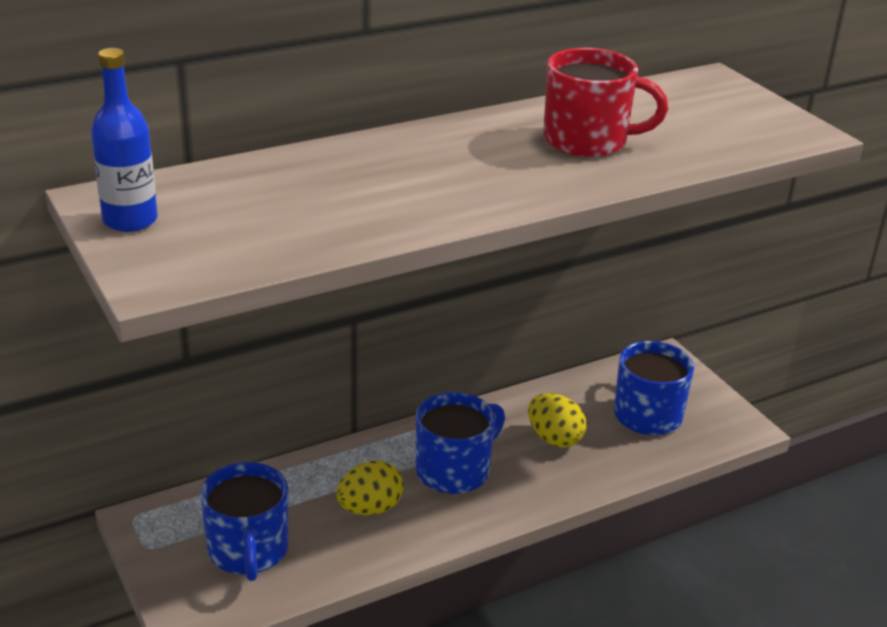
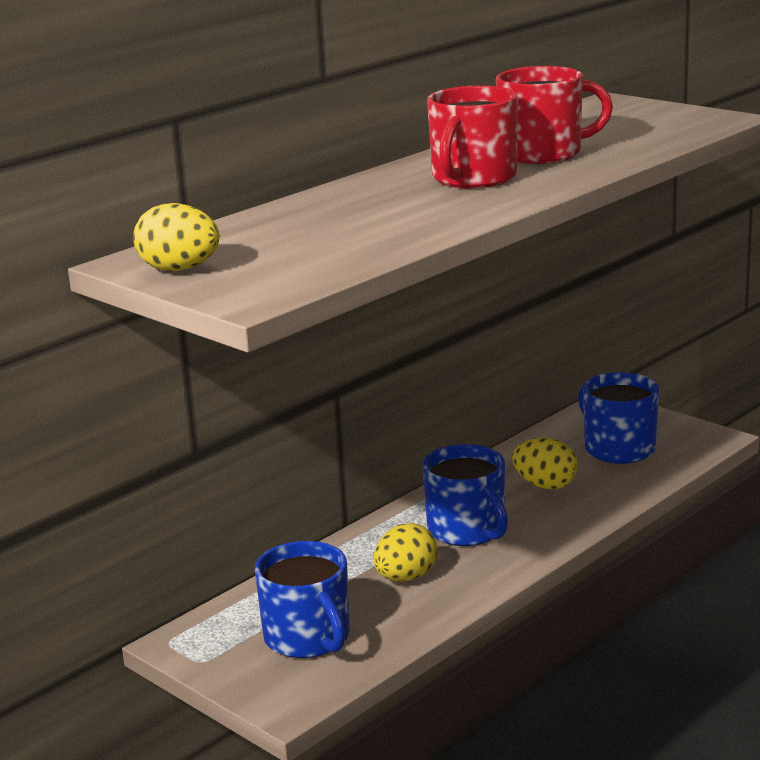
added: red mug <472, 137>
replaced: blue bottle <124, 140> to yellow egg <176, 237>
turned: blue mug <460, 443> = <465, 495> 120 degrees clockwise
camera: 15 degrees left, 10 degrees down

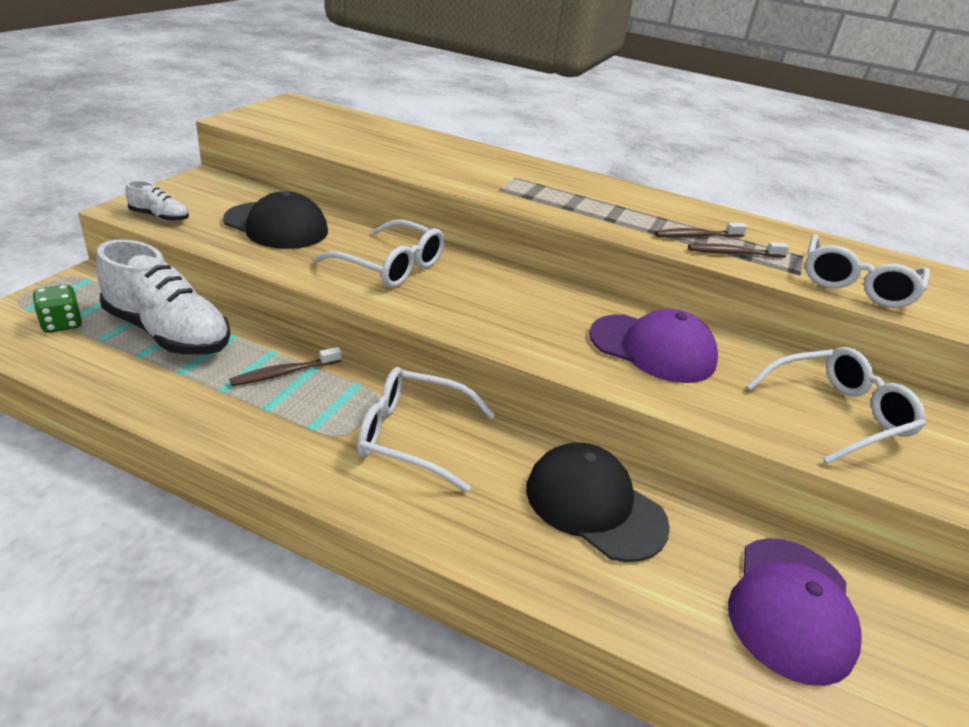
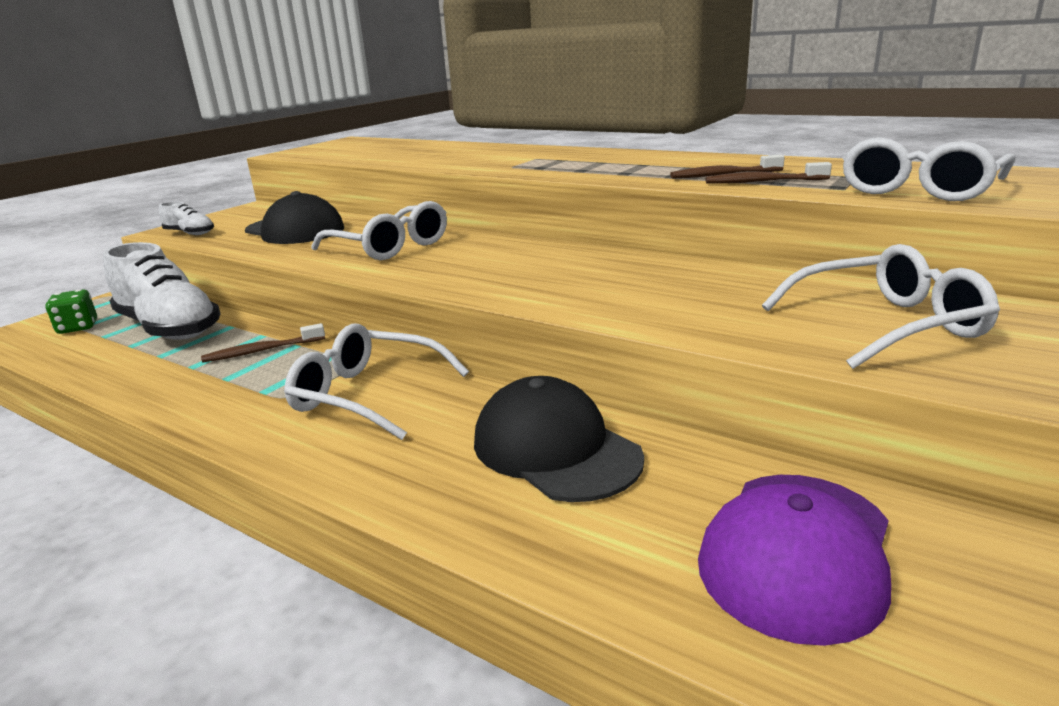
removed: purple cap <653, 346>
camera: 15 degrees right, 10 degrees down

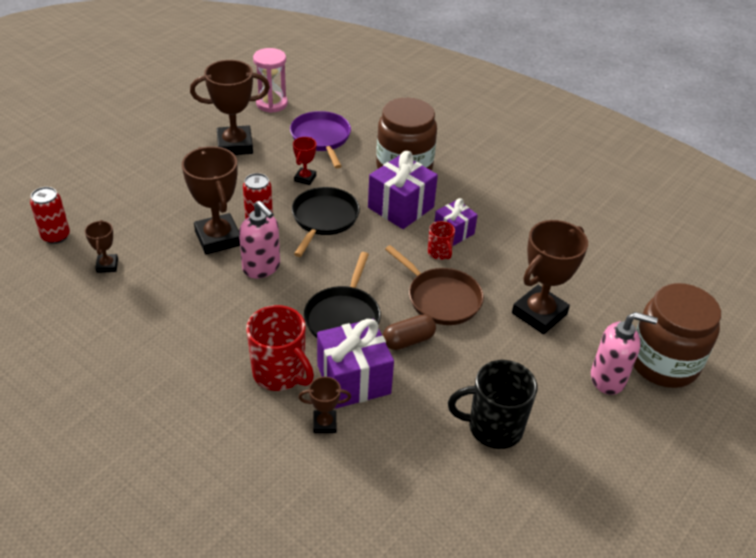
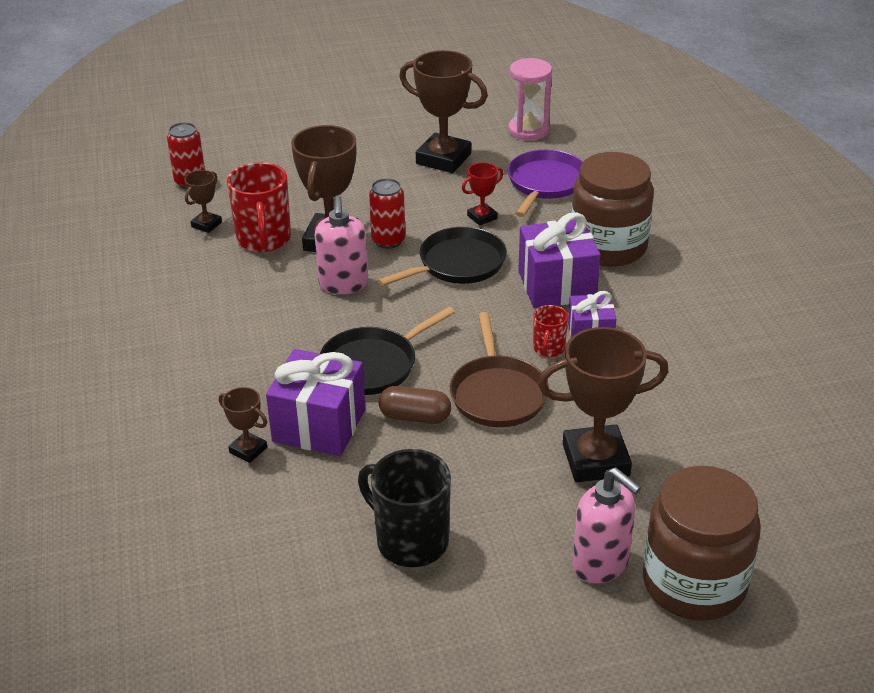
moved: red mug <280, 348> to <259, 207>
camera: 40 degrees right, 5 degrees down

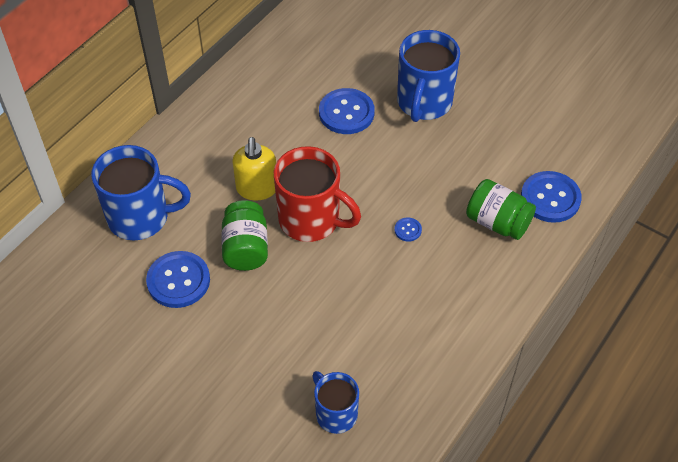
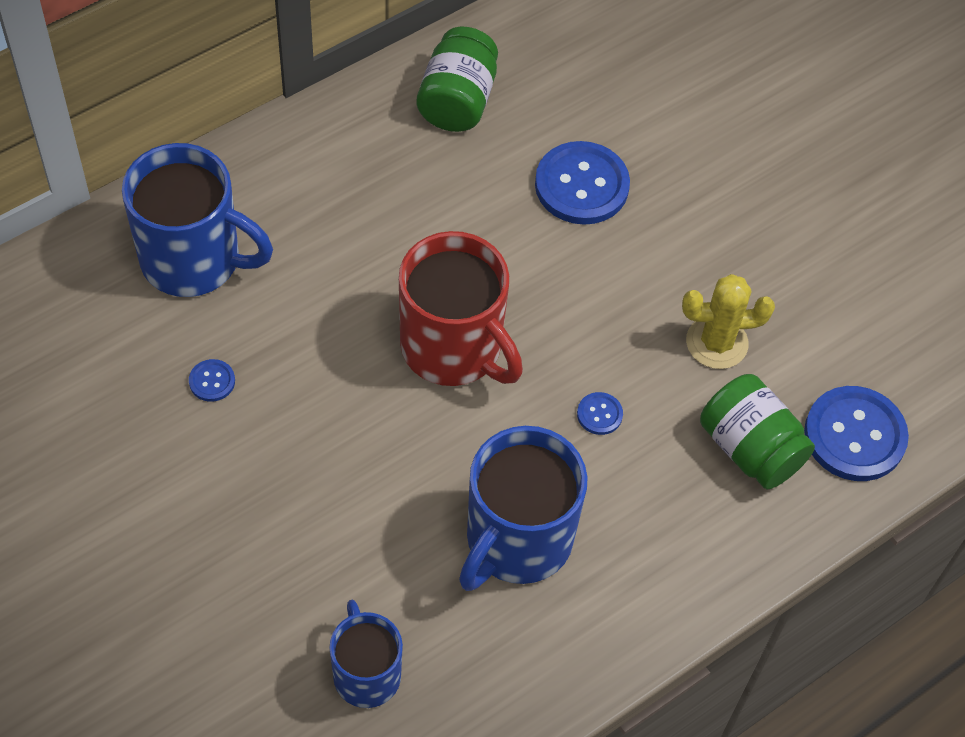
removed: yellow soap dispenser <254, 169>
added: yellow cactus <728, 321>
moved: green jar <245, 235> to <457, 79>; blue mug <428, 76> to <523, 508>
resized: blue button <178, 279> = <212, 380> x0.45
camera: 15 degrees right, 5 degrees up

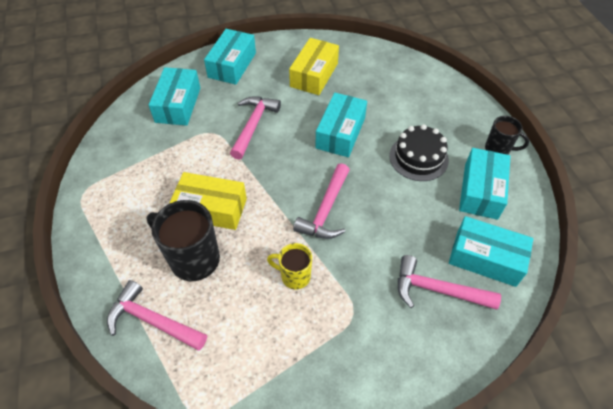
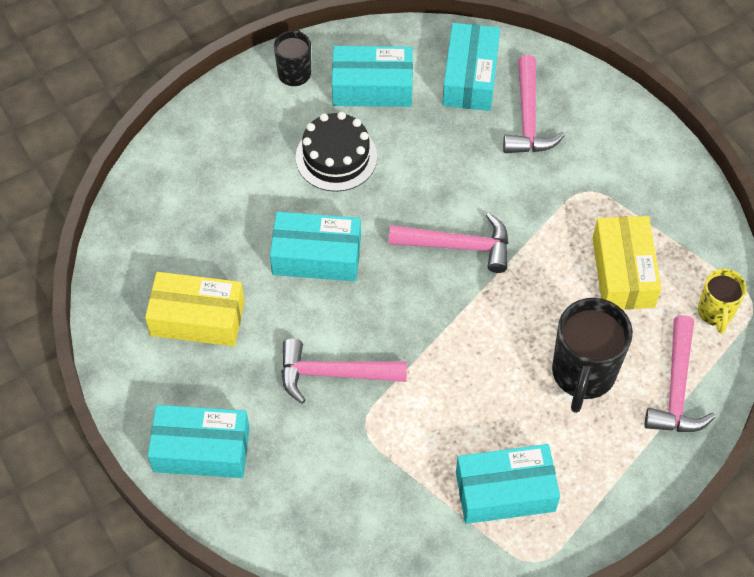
moved: turquoise box <174, 96> to <508, 484>; yellow box <208, 201> to <627, 263>; yellow mug <289, 266> to <722, 301>
camera: 105 degrees left, 5 degrees up

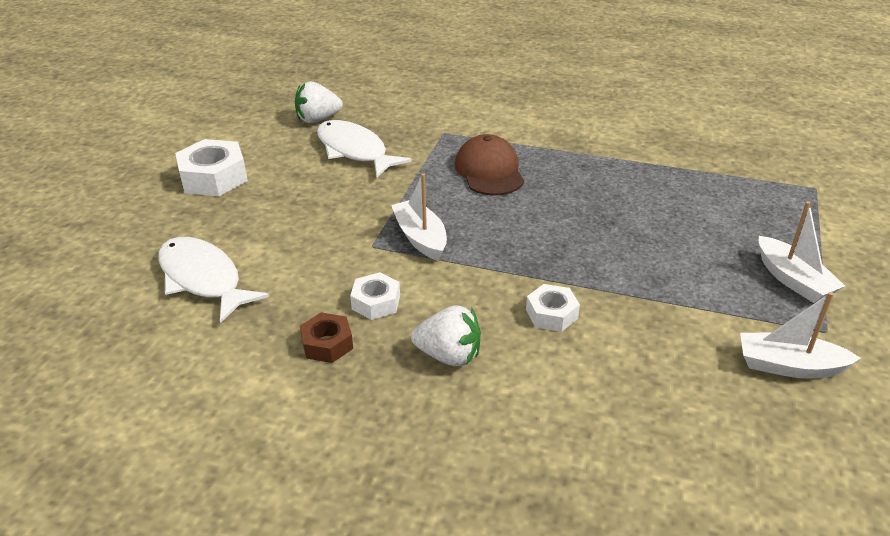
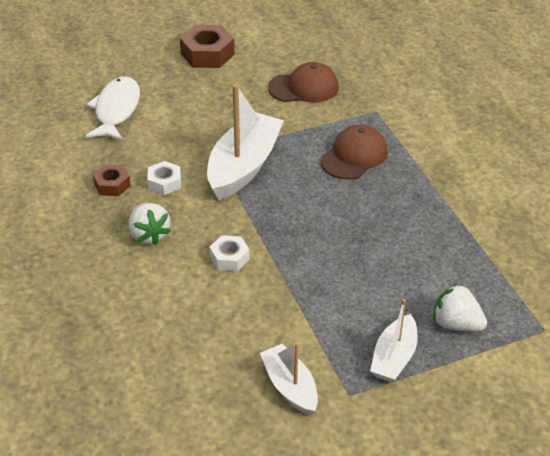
moved: white strawberry <319, 102> to <460, 307>
replaced: white fish <364, 148> to brown cap <303, 82>
recoloured: white nut <211, 167> to brown nut <207, 46>
resized: white boat <419, 217> = <245, 142> x1.73
camera: 50 degrees right, 5 degrees up

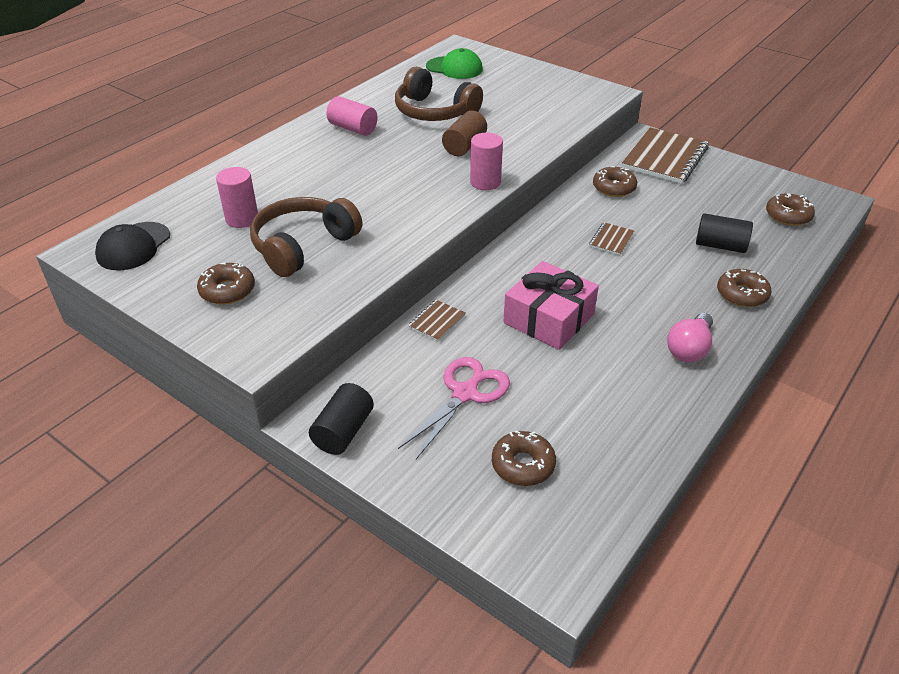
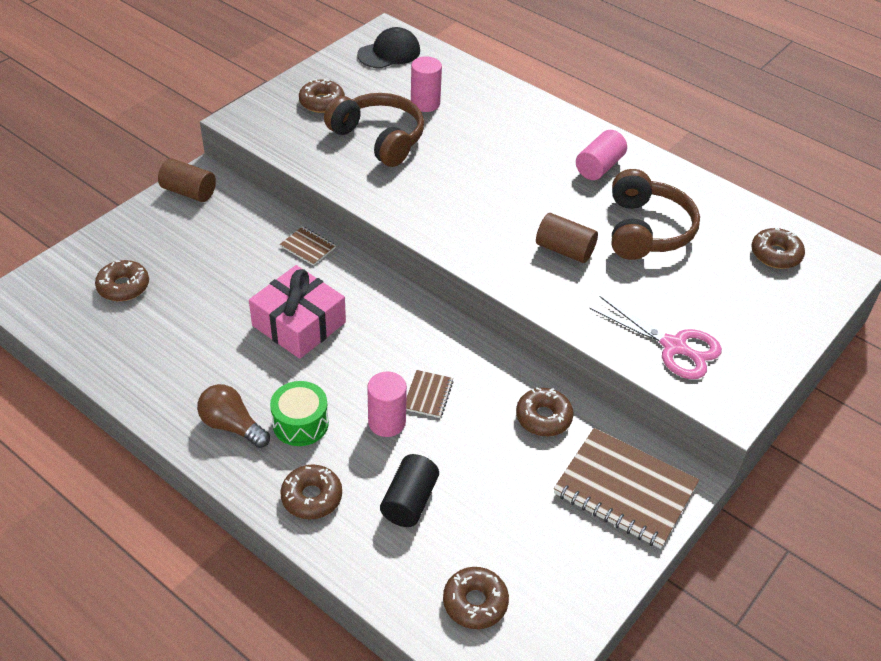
added: green drum <299, 413>
moved: pink scissors <454, 408> to <655, 337>; pink cylinder <486, 161> to <387, 404>
replaced: green cap <454, 63> to brown donut <778, 248>
recoloured: black cylinder <341, 419> to brown cylinder <187, 180>; pink light bulb <690, 337> to brown light bulb <233, 416>
turned: black cap <132, 246> = <388, 48> 120 degrees clockwise; brown headphones <439, 94> = <656, 214> 150 degrees clockwise; brown notebook <611, 238> = <430, 394> 75 degrees clockwise
camera: 90 degrees right, 5 degrees up

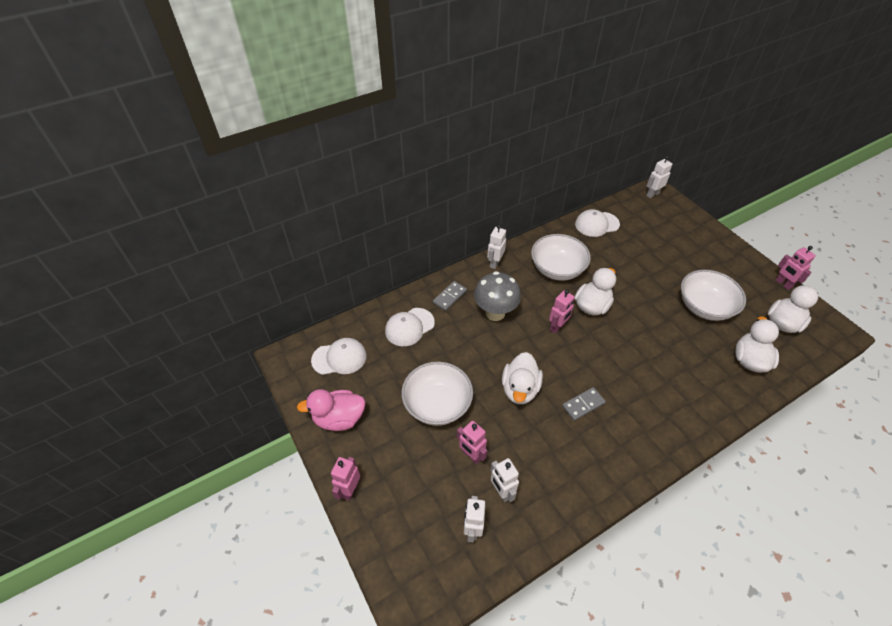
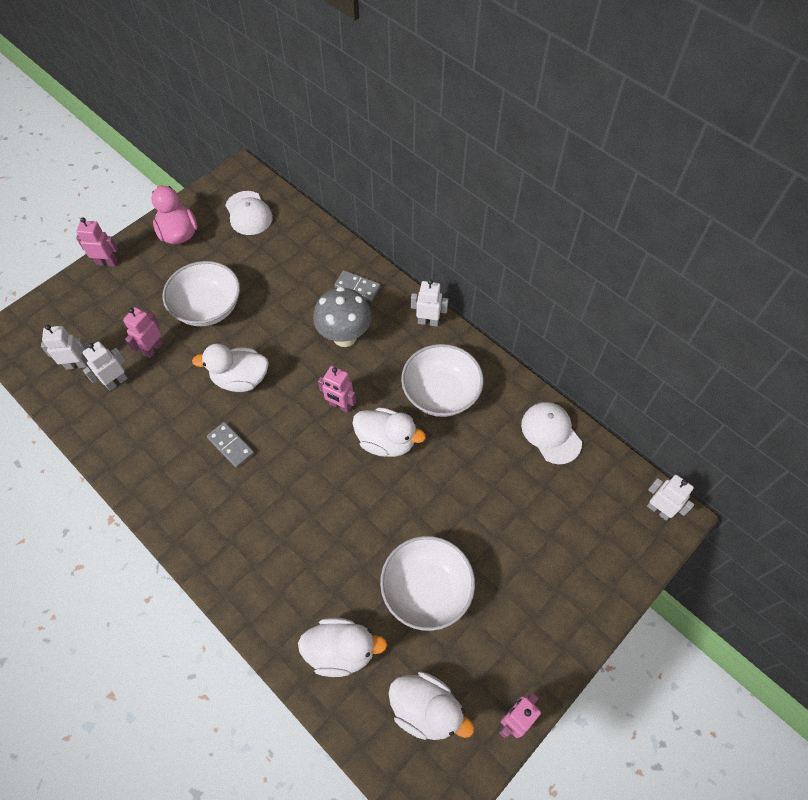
removed: white cap <410, 327>
camera: 75 degrees right, 10 degrees up

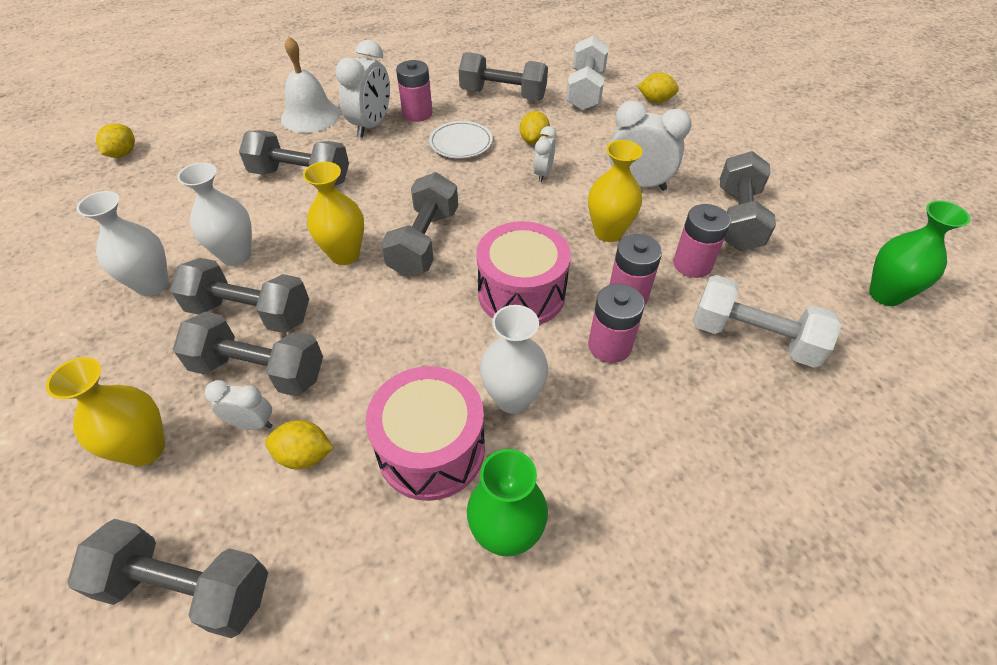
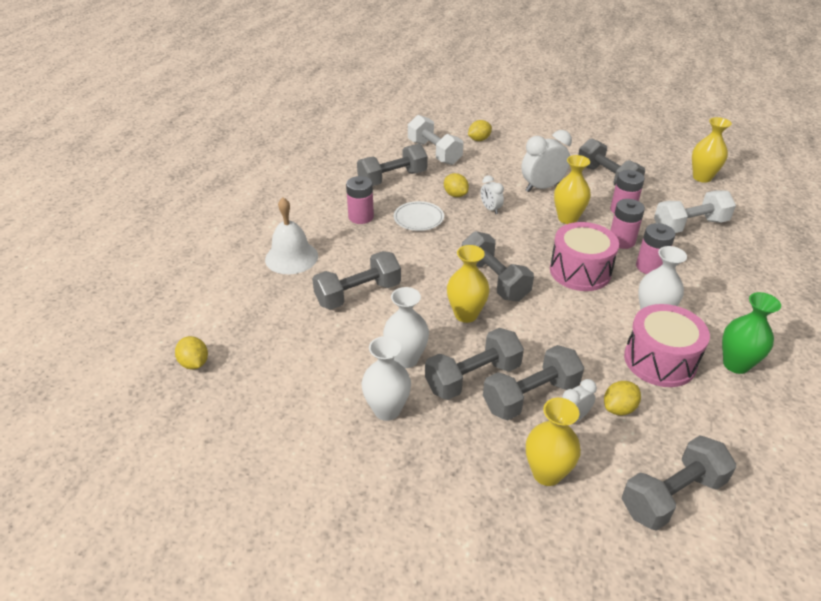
removed: white clock <362, 89>
recoloured: green vase <919, 253> to yellow vase <712, 150>
camera: 45 degrees left, 10 degrees down

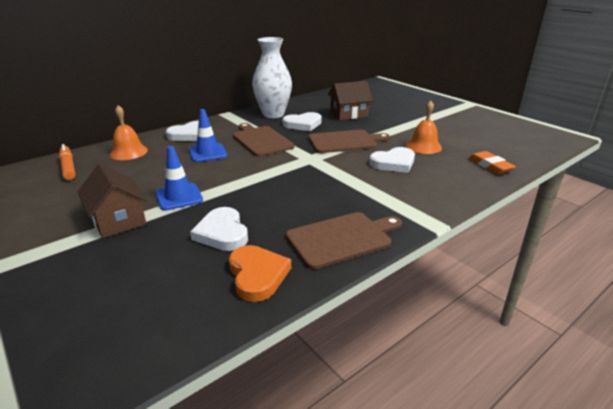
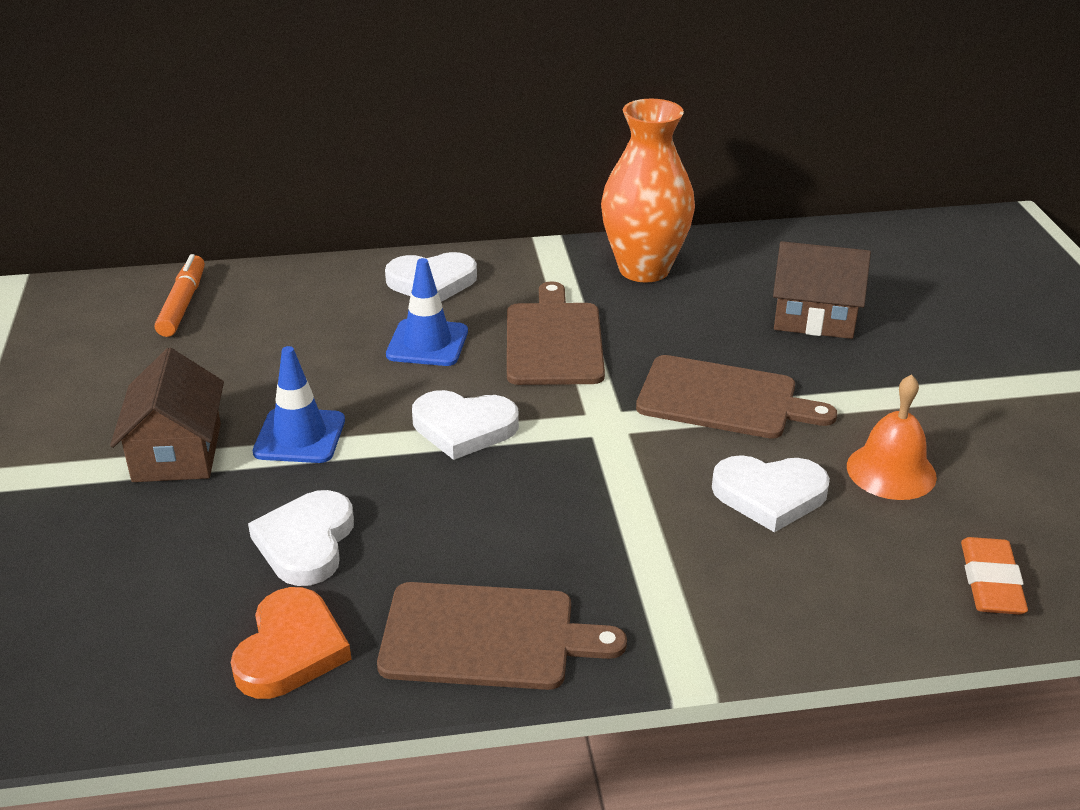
removed: orange bell <129, 132>
moved: white heart <302, 121> to <465, 425>
recoloured: white vase <272, 77> to orange vase <648, 190>
camera: 30 degrees right, 5 degrees up

